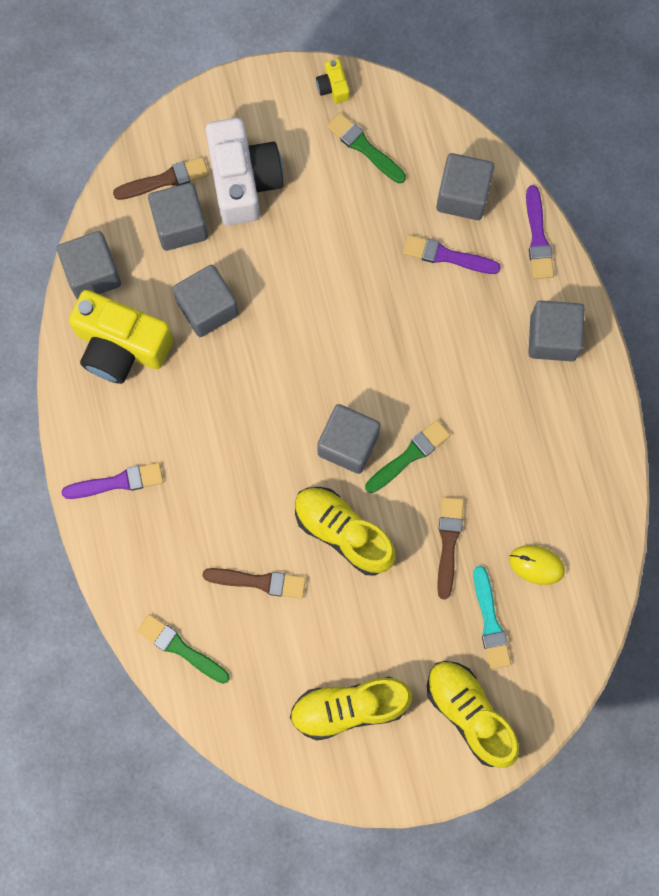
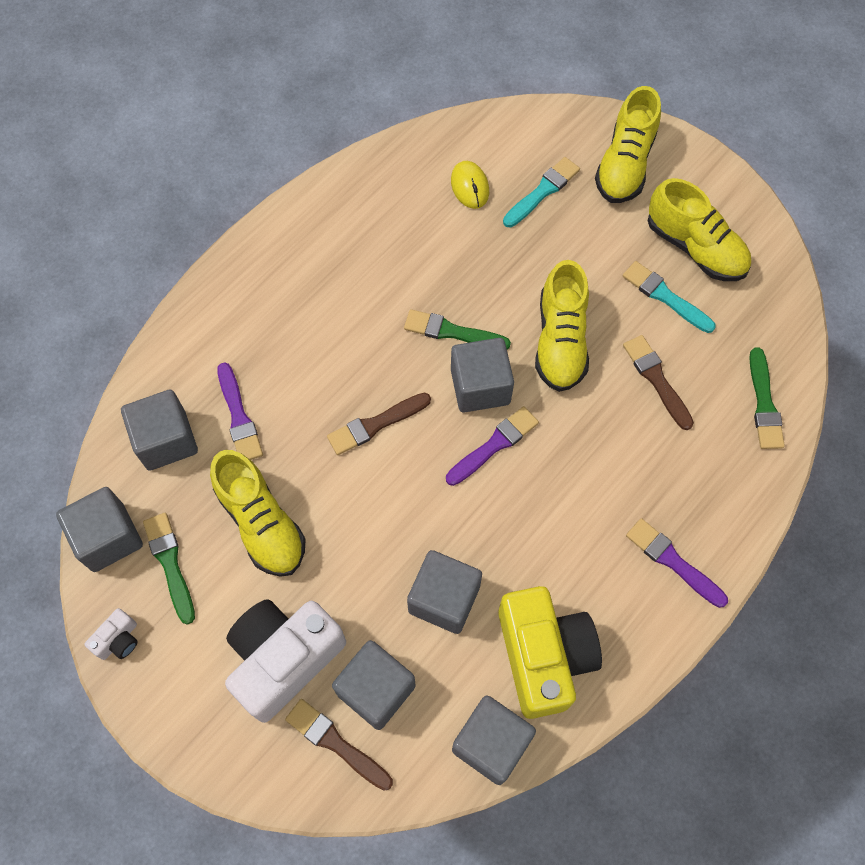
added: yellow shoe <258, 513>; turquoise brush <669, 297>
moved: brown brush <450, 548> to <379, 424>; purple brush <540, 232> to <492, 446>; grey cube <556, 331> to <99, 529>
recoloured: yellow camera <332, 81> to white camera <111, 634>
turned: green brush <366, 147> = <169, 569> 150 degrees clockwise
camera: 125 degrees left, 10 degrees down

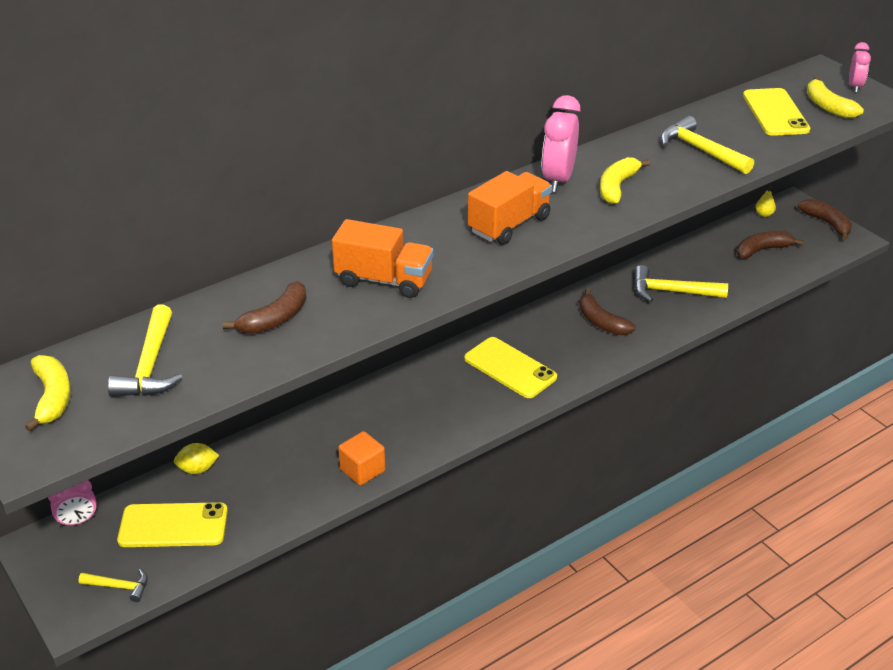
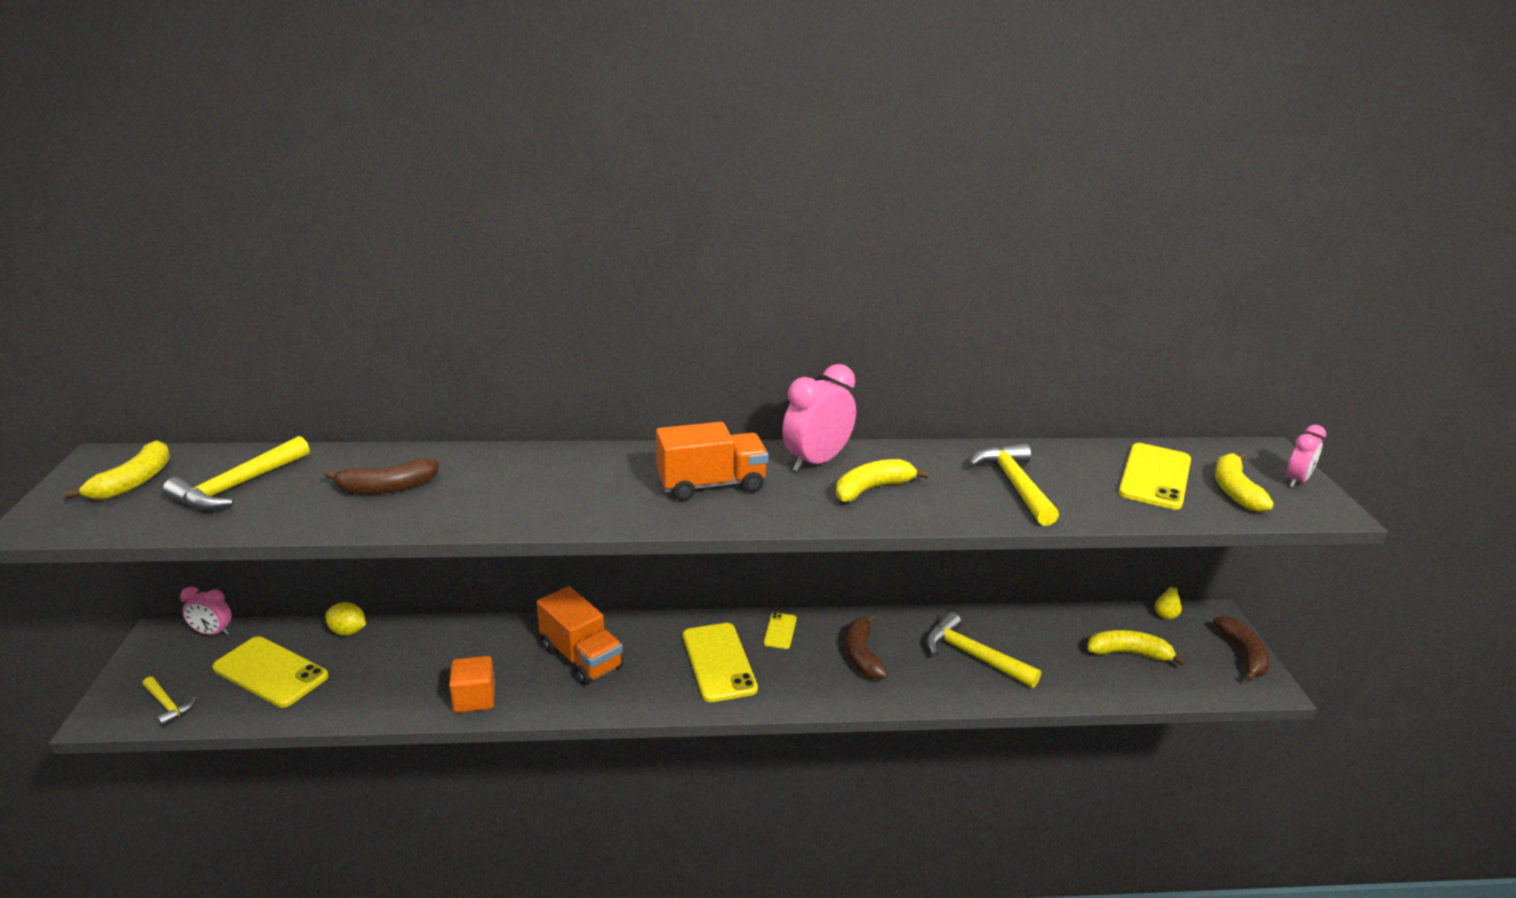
added: yellow phone <780, 630>
moved: orange truck <382, 258> to <580, 635>
recoloured: brown banana <770, 245> to yellow banana <1136, 648>
camera: 30 degrees right, 10 degrees down

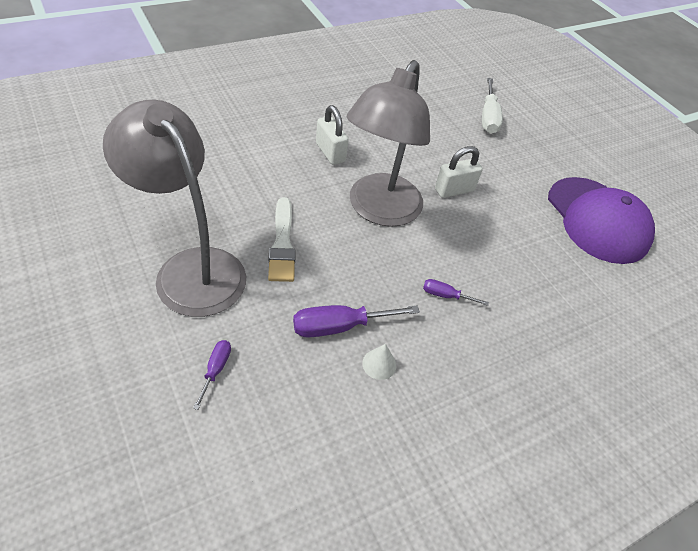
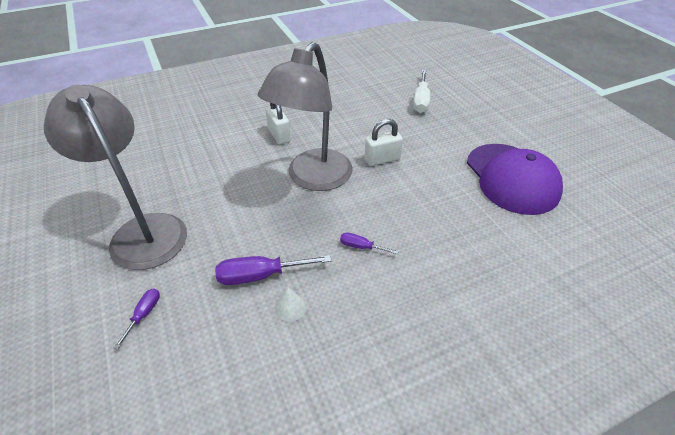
removed: white brush <282, 239>
camera: 10 degrees right, 5 degrees down

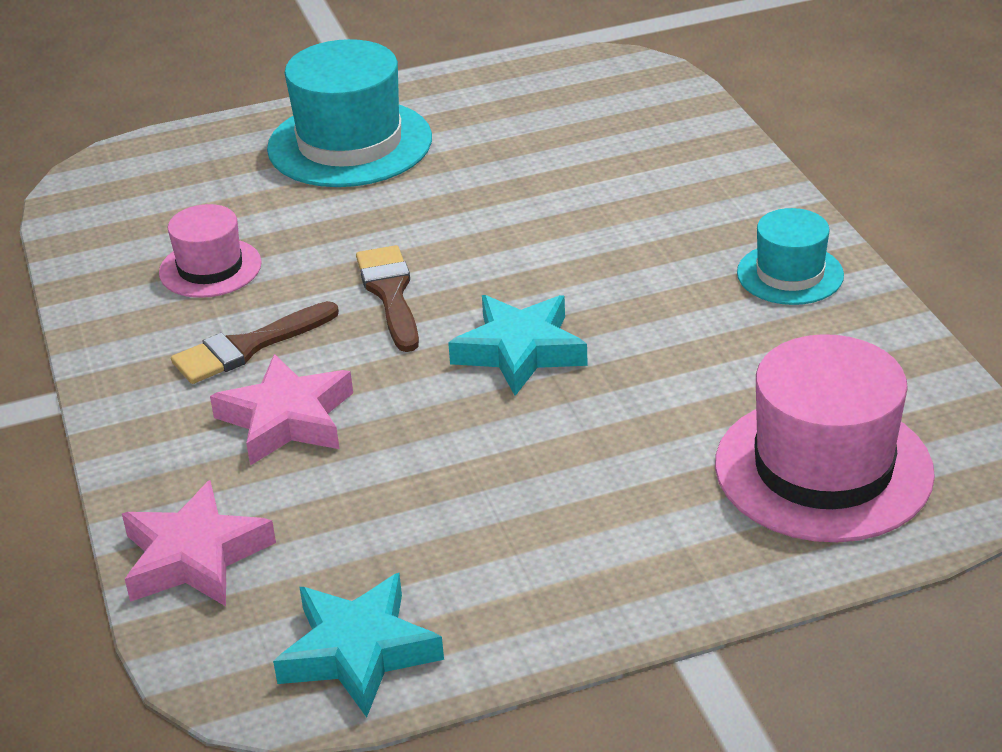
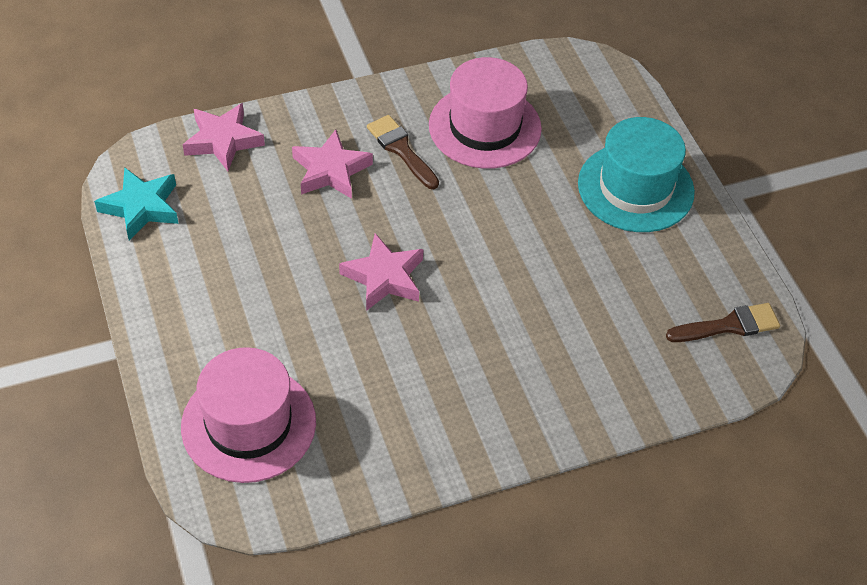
removed: turquoise hat <790, 256>
moved: brown brush <387, 298> to <723, 322>
recoloured: turquoise star <518, 345> to pink star <381, 272>
resized: pink hat <210, 251> = <485, 113> x1.78
camera: 85 degrees right, 15 degrees up

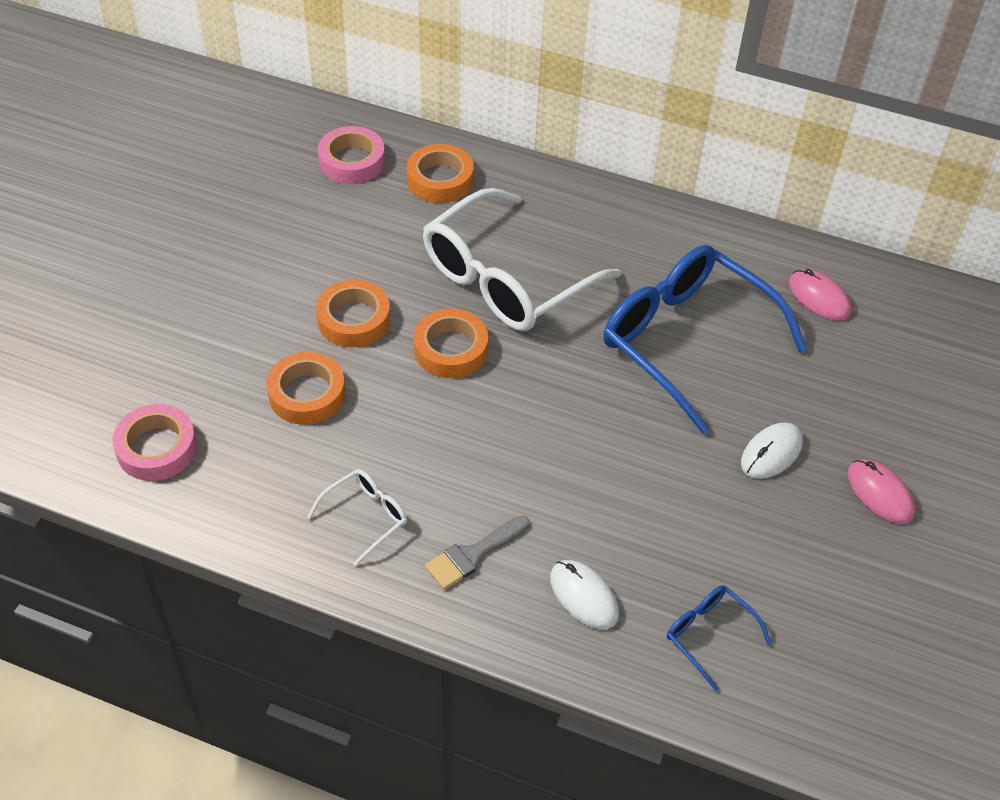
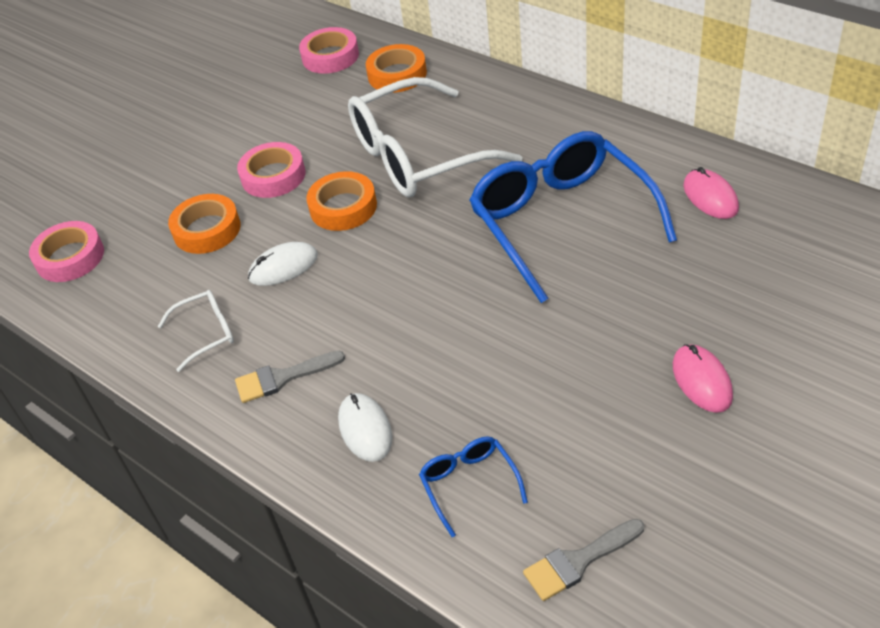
added: grey brush <583, 560>
moved: white mouse <772, 450> to <283, 264>
recoloured: orange tape <353, 313> to pink tape <271, 170>
camera: 25 degrees right, 5 degrees down

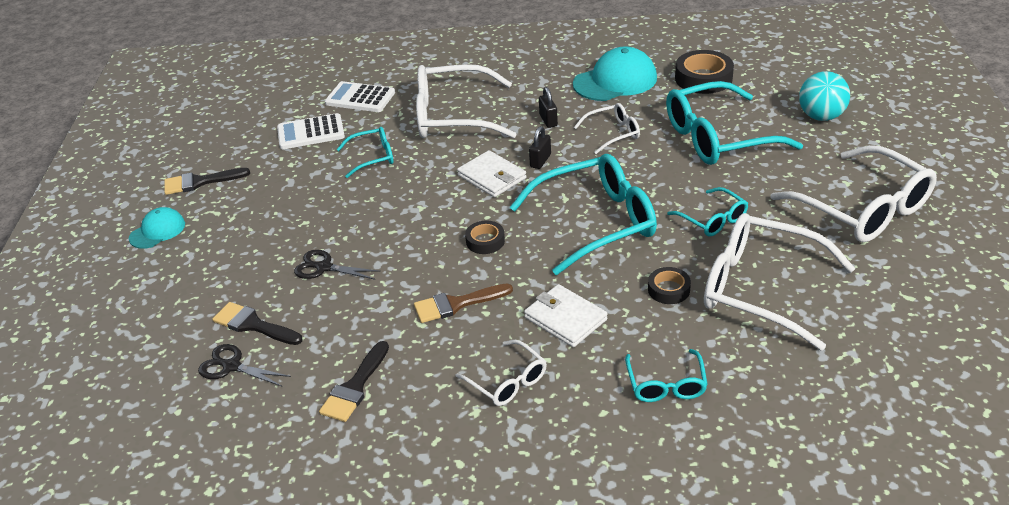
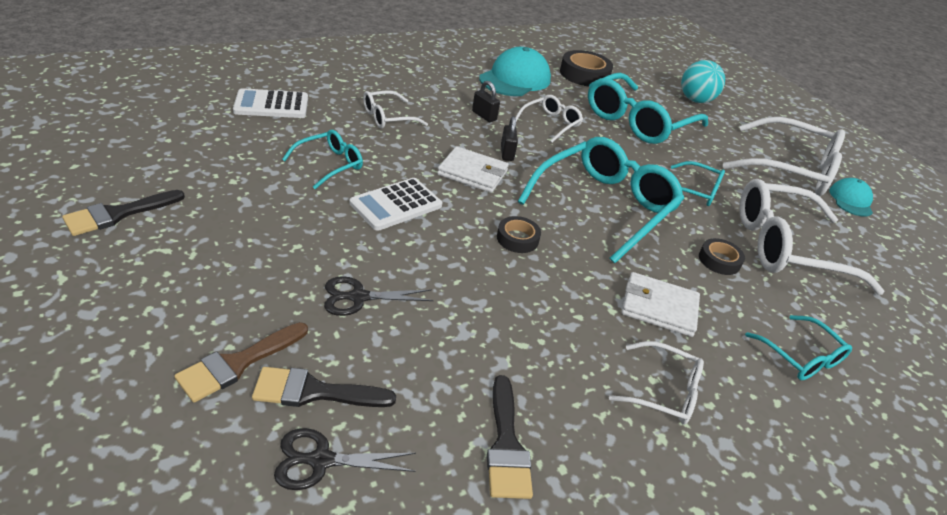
moved: turquoise cap <157, 228> to <851, 197>; white calculator <311, 131> to <396, 204>; brown brush <463, 303> to <241, 362>
resized: white glasses <466, 101> = <395, 109> x0.50
camera: 35 degrees left, 0 degrees up

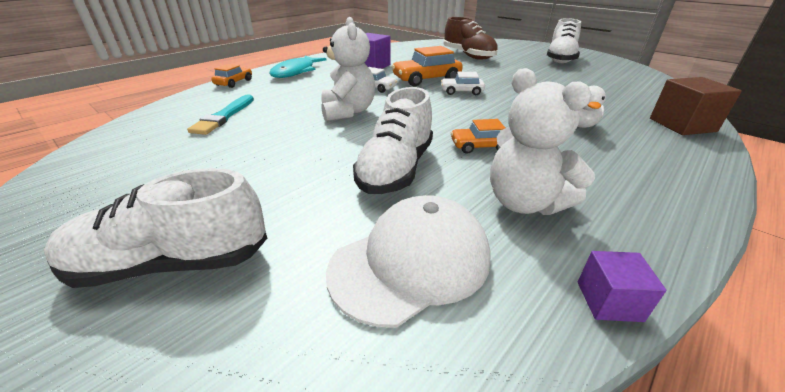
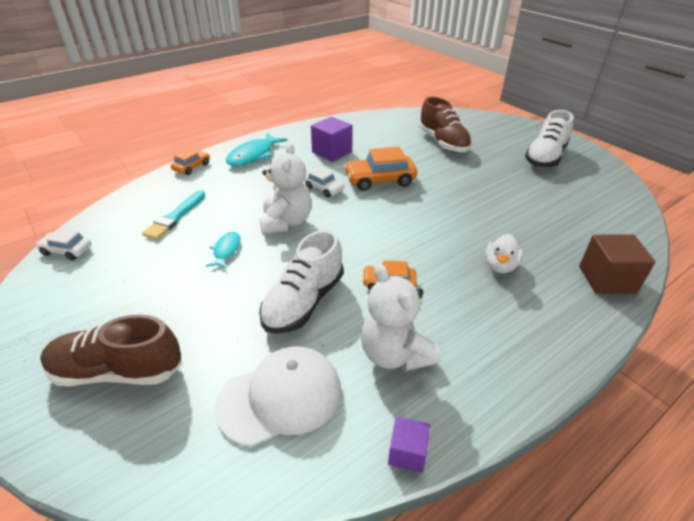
added: turquoise fish <223, 250>
moved: white car <463, 83> to <63, 244>
recoloured: white shoe <155, 228> to brown shoe <111, 350>
camera: 10 degrees right, 5 degrees up

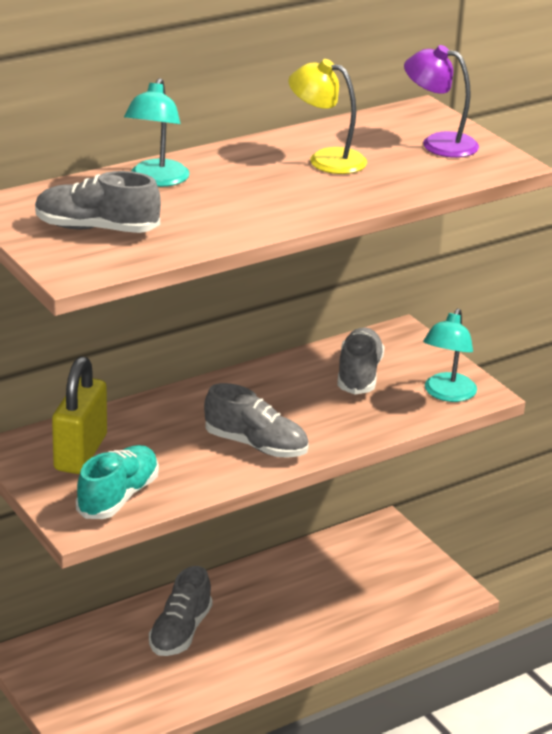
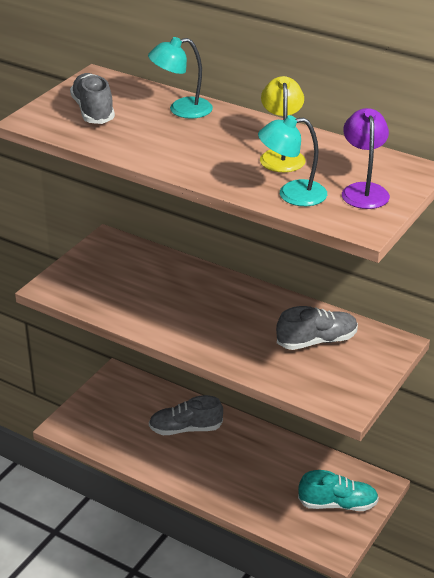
removed: yellow padlock <79, 415>; grey shoe <256, 420>
moved: turquoise shoe <117, 482> to <338, 490>; turquoise lamp <450, 355> to <292, 160>
camera: 65 degrees right, 5 degrees up

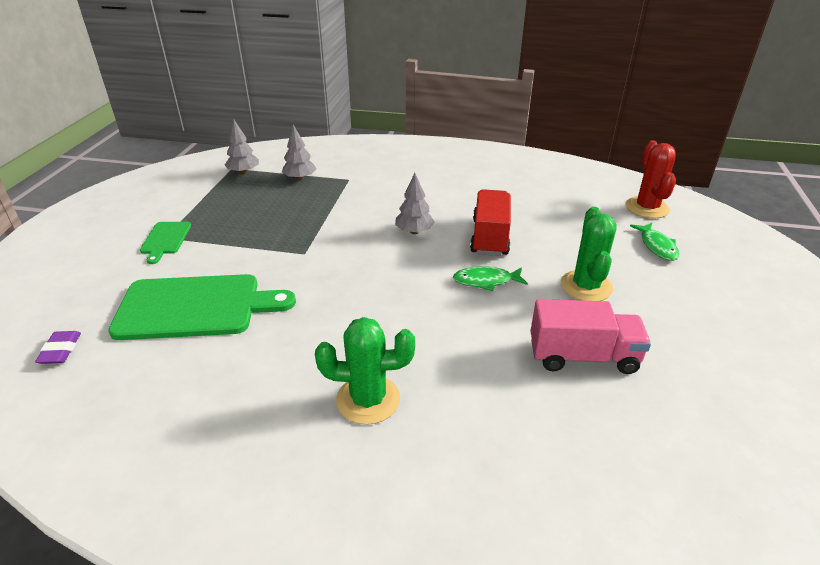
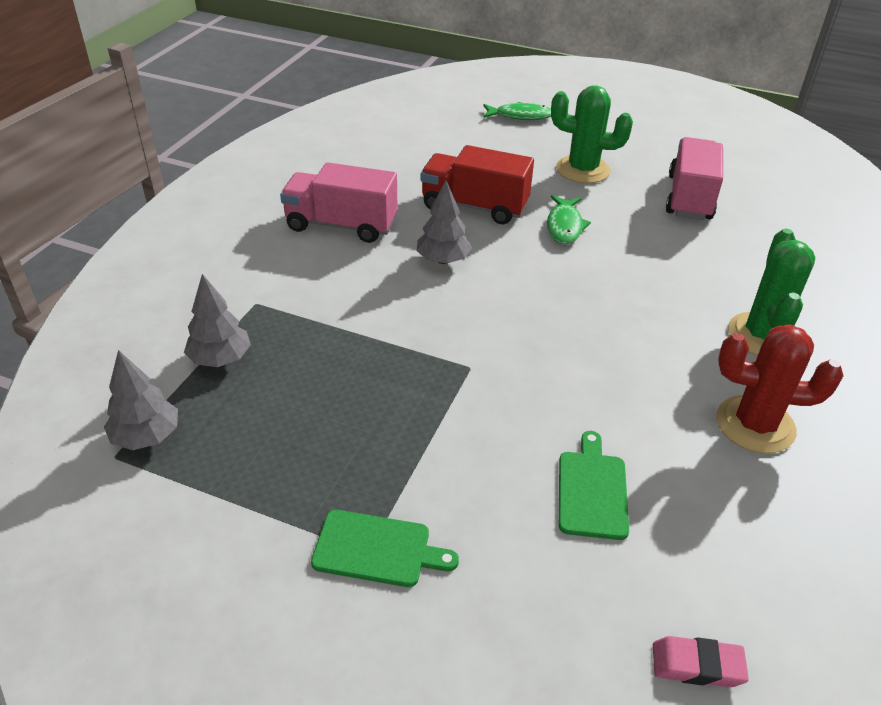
added: pink truck <339, 202>
moved: red cactus <651, 179> to <779, 388>
recoloured: purple eraser <58, 347> to pink eraser <701, 661>
resized: green cutting board <202, 307> = <594, 485> x0.49
camera: 80 degrees left, 5 degrees up

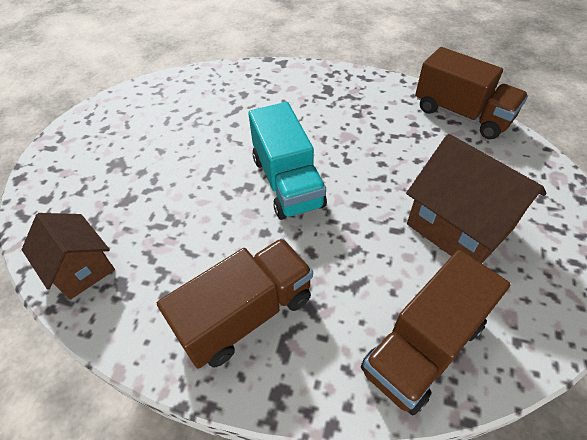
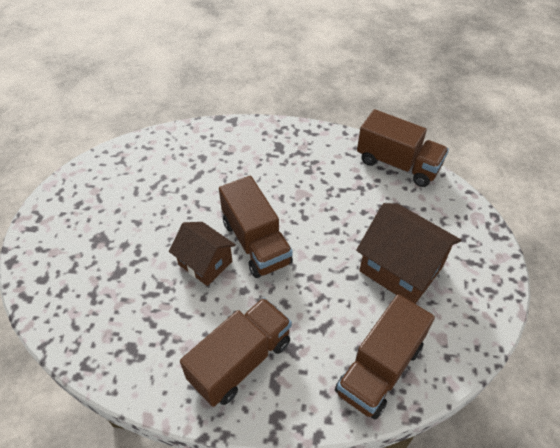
moved: brown house <68, 256> to <202, 254>
recoloured: turquoise truck <287, 161> to brown truck <256, 227>
camera: 10 degrees left, 0 degrees up

